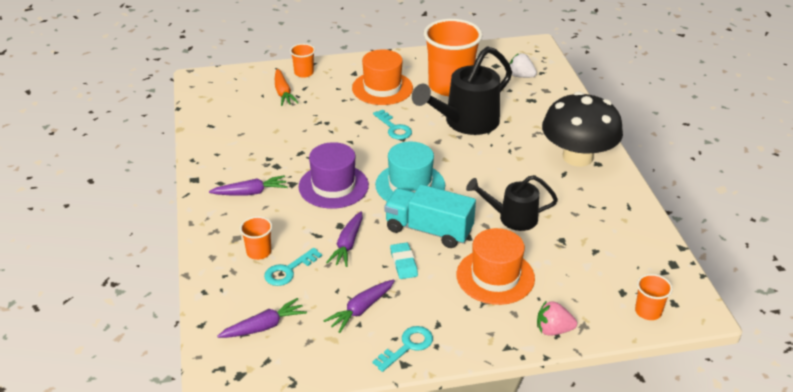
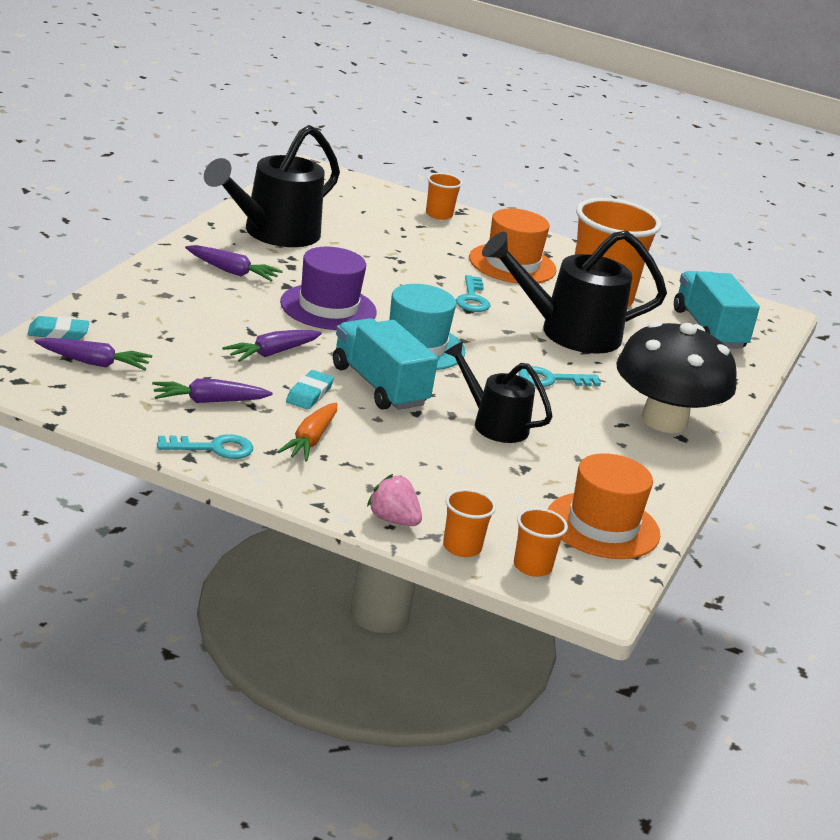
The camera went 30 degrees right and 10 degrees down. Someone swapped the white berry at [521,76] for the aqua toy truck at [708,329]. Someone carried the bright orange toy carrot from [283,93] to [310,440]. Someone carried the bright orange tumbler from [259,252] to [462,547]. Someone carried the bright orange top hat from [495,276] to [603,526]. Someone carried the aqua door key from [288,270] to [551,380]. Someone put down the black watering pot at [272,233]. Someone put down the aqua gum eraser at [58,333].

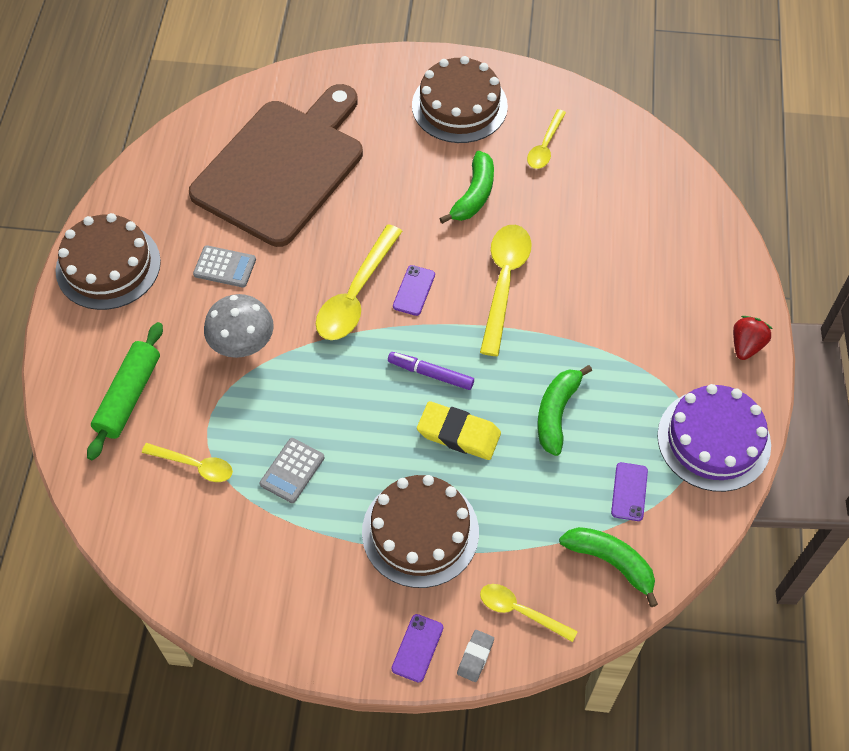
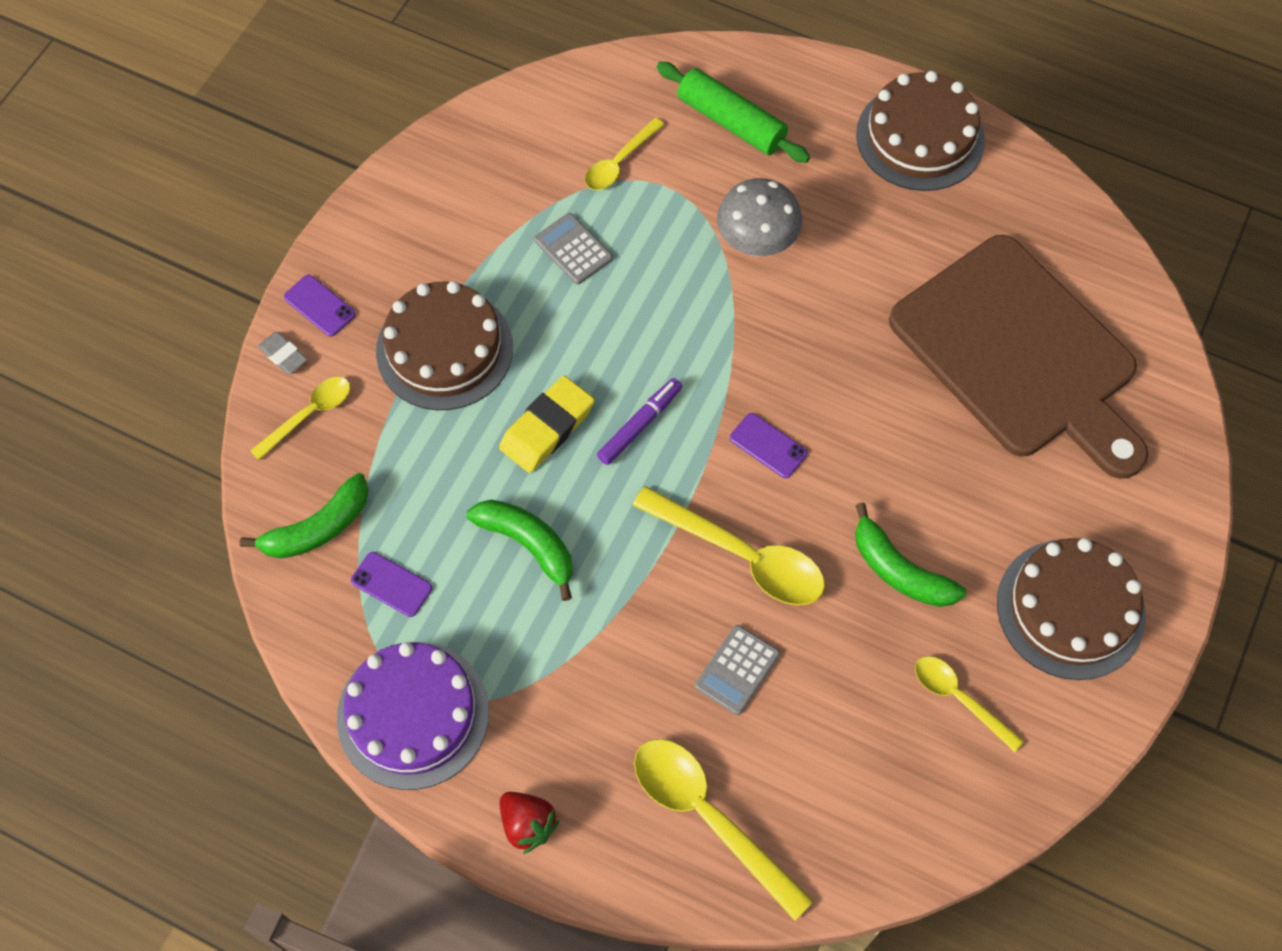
The camera went 110 degrees right and 5 degrees up. Someone carried the yellow spoon from [356,294] to [708,817]. Someone carried the gray calculator from [225,267] to [737,670].

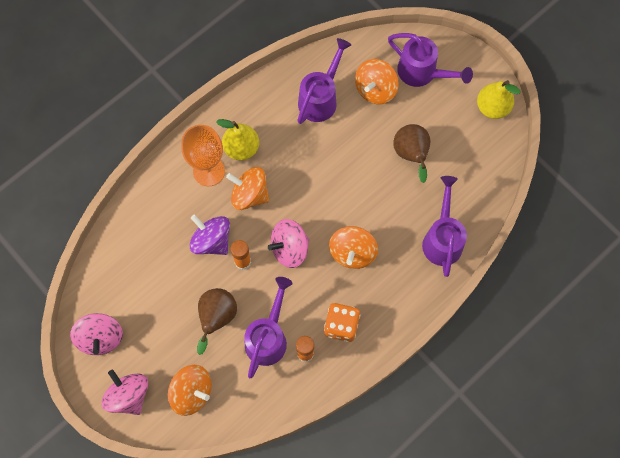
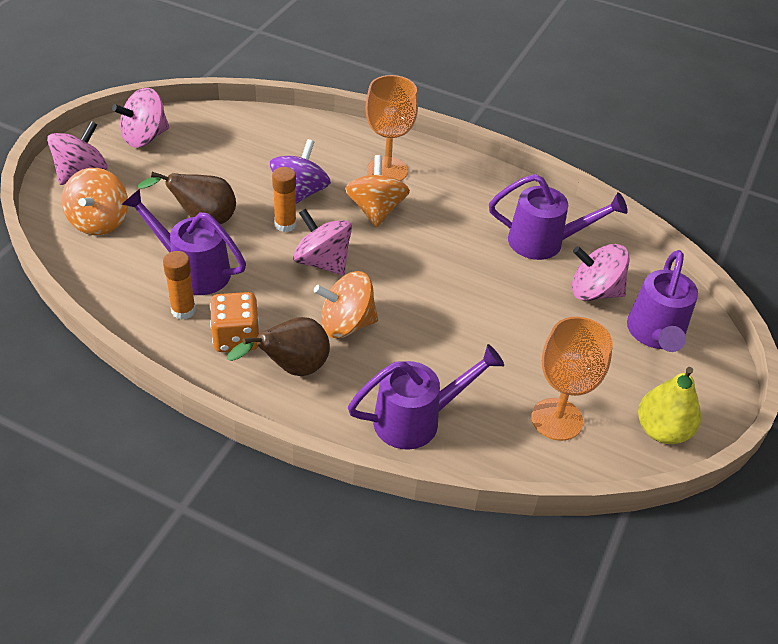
The camera went 65 degrees right and 25 degrees down. Someone repainted the bright orange toy top at [375,90], which became the rose-pink toy top at [594,291]. Someone took away the yellow pear at [241,148]. Someone carried the dark brown pear from [411,155] to [291,368]. Someone rotated the royal purple watering pot at [268,337] by 150 degrees counterclockwise. Someone put down the bright orange chalice at [557,419].

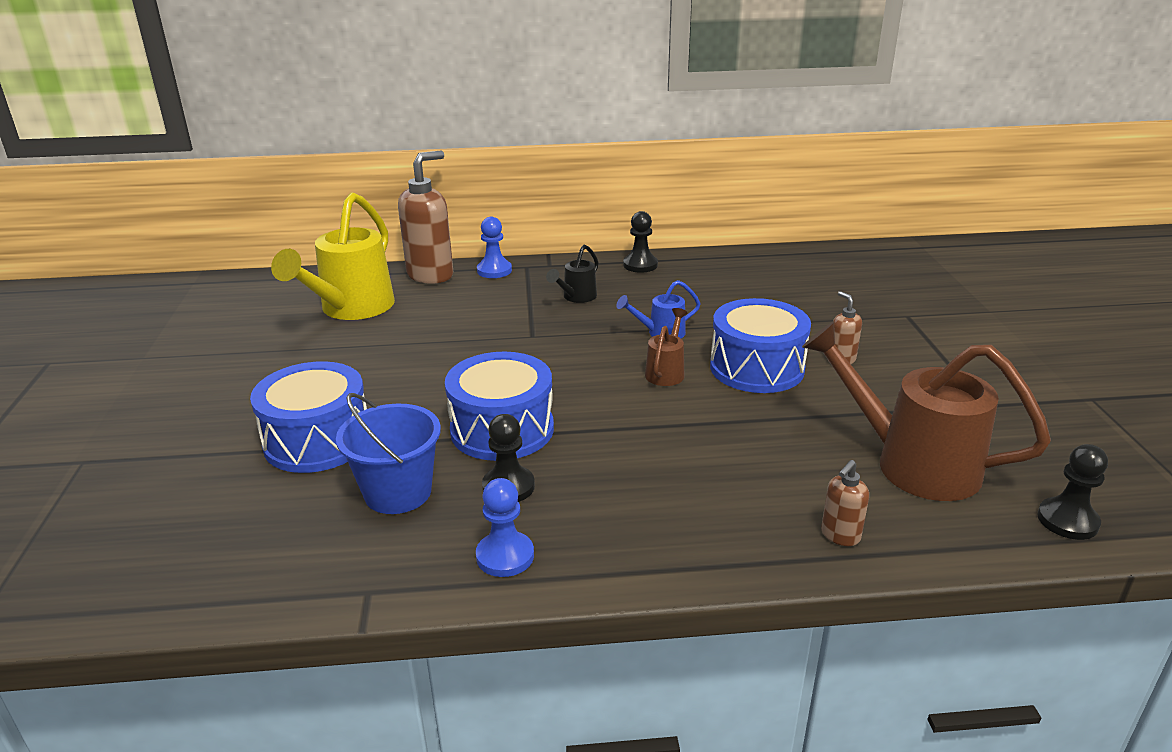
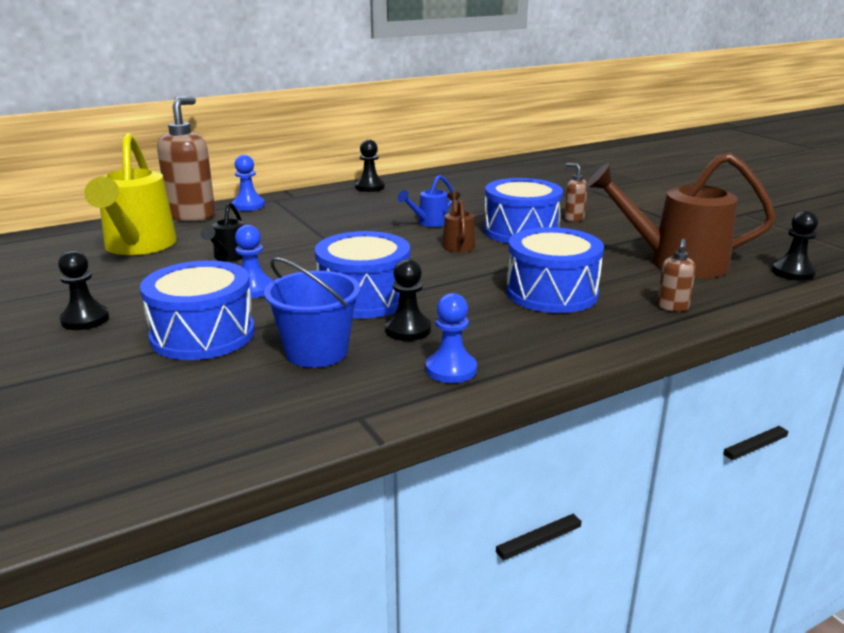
The camera went 25 degrees left and 5 degrees down. Someone carried the black watering pot from [576,297] to [229,257]. Someone put down the royal blue pawn at [253,289]. Someone put down the royal blue drum at [551,293]. Someone put down the black pawn at [85,319].

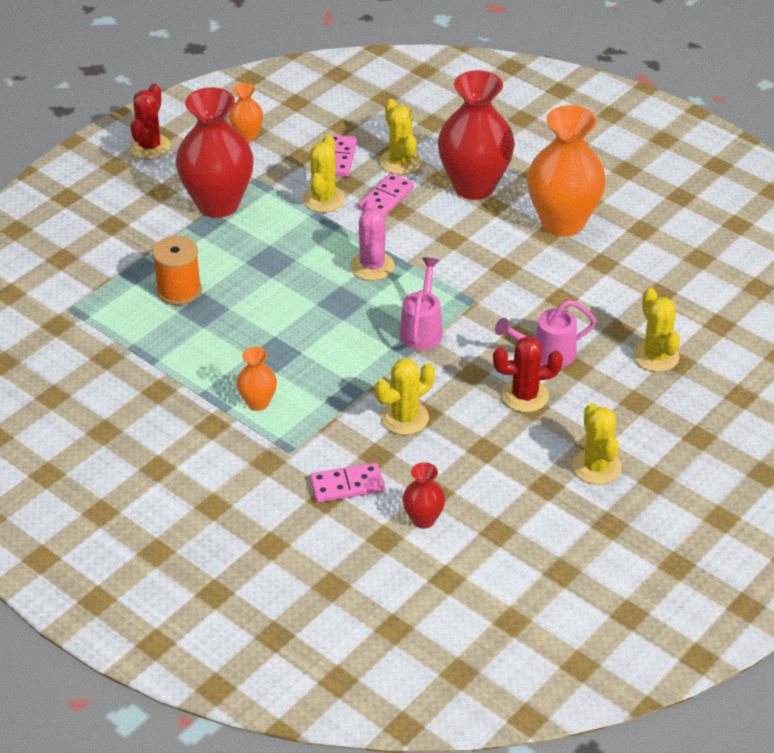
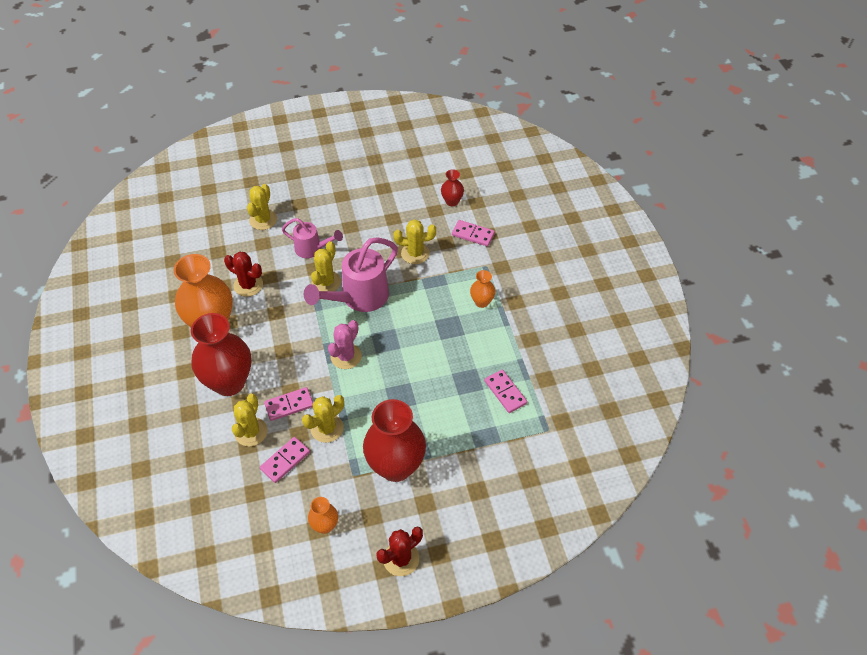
The camera went 145 degrees left and 10 degrees up. Someone took away the bright orange reel of thread at [179,290]. Someone scaled the rose-pink watering pot at [422,330] by 1.68. Someone carried the red saguaro cactus from [525,396] to [248,285]. Someone carried the yellow saguaro cactus from [596,467] to [326,282]. Someone put down the rose-pink domino tile at [505,392].

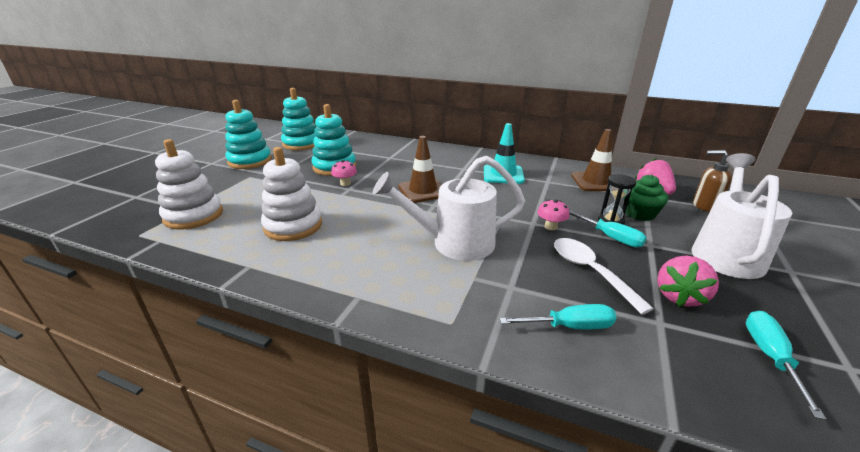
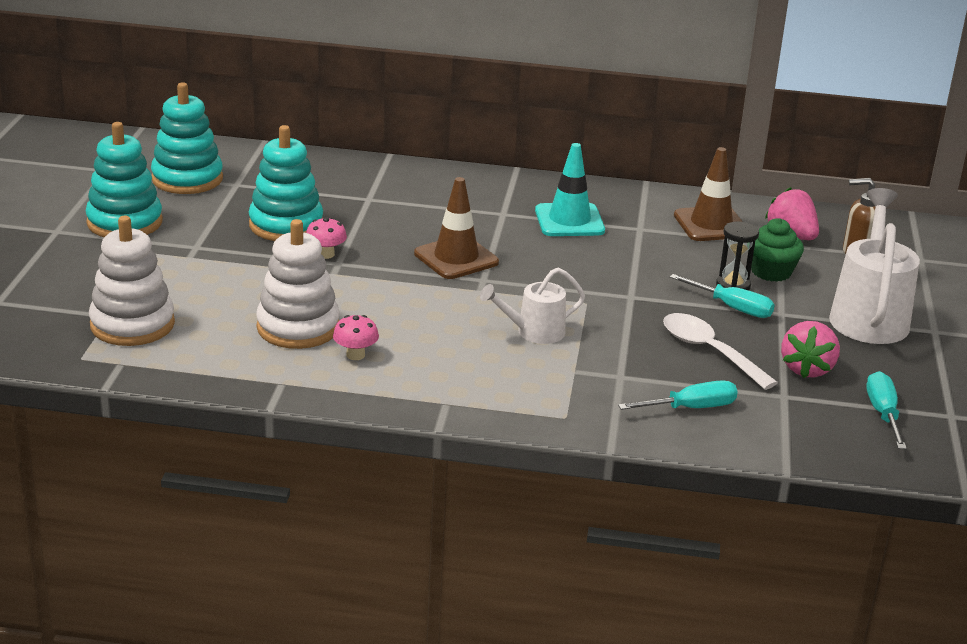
The camera went 15 degrees left and 0 degrees up. Someone scaled the white watering pot at [453,243] by 0.57. Someone carried the rose-pink fungus from [550,227] to [355,355].

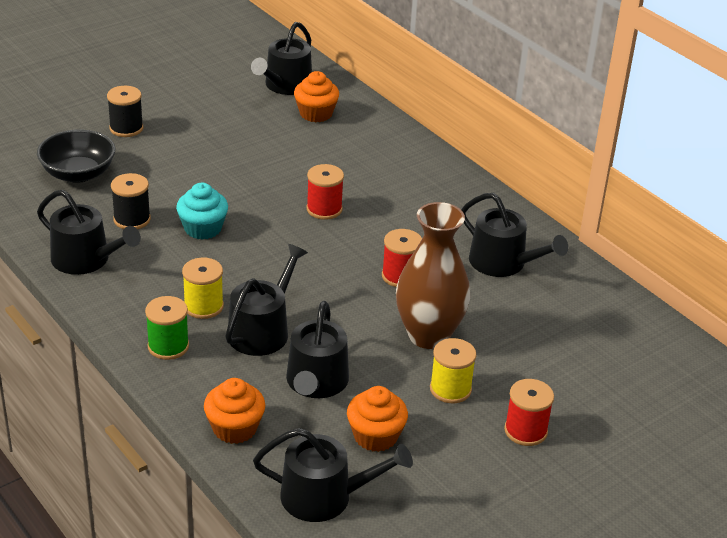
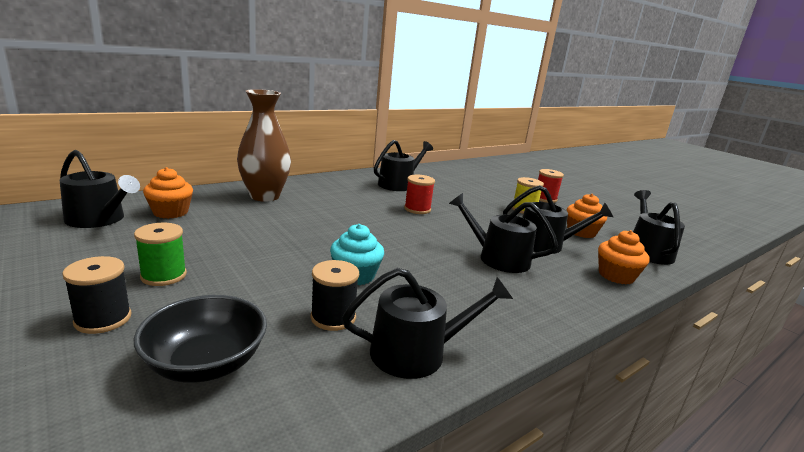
The camera went 90 degrees left and 15 degrees down. Someone took away the red reel of thread at [324,209]. Someone rotated the black watering pot at [86,260] by 45 degrees clockwise. Someone carried the dark brown vase from [428,335] to [265,196]. Someone took away the yellow reel of thread at [203,306]. Someone carried the emerald reel of thread from [168,346] to [163,275].

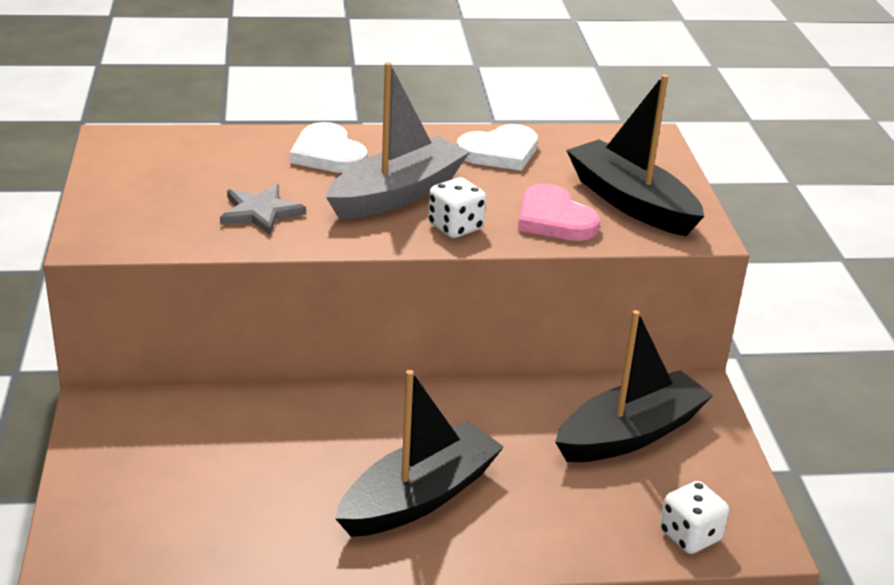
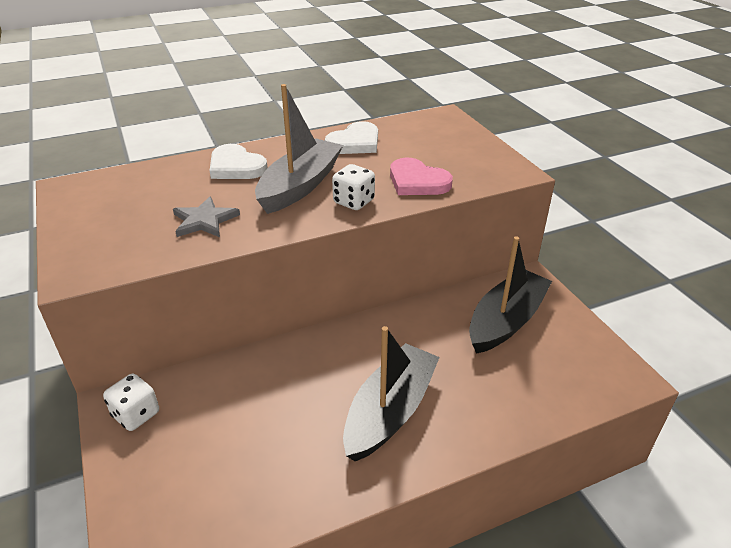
The camera went 15 degrees left and 5 degrees up. Someone took away the black boat at [631,202]. Someone carried the white die from [690,536] to [136,414].

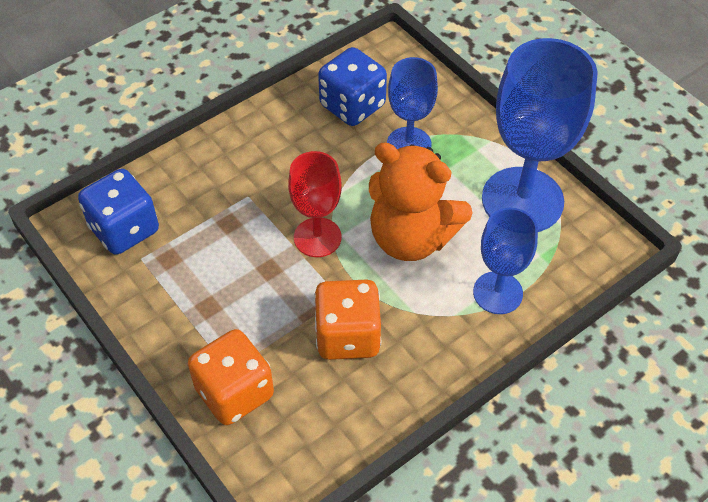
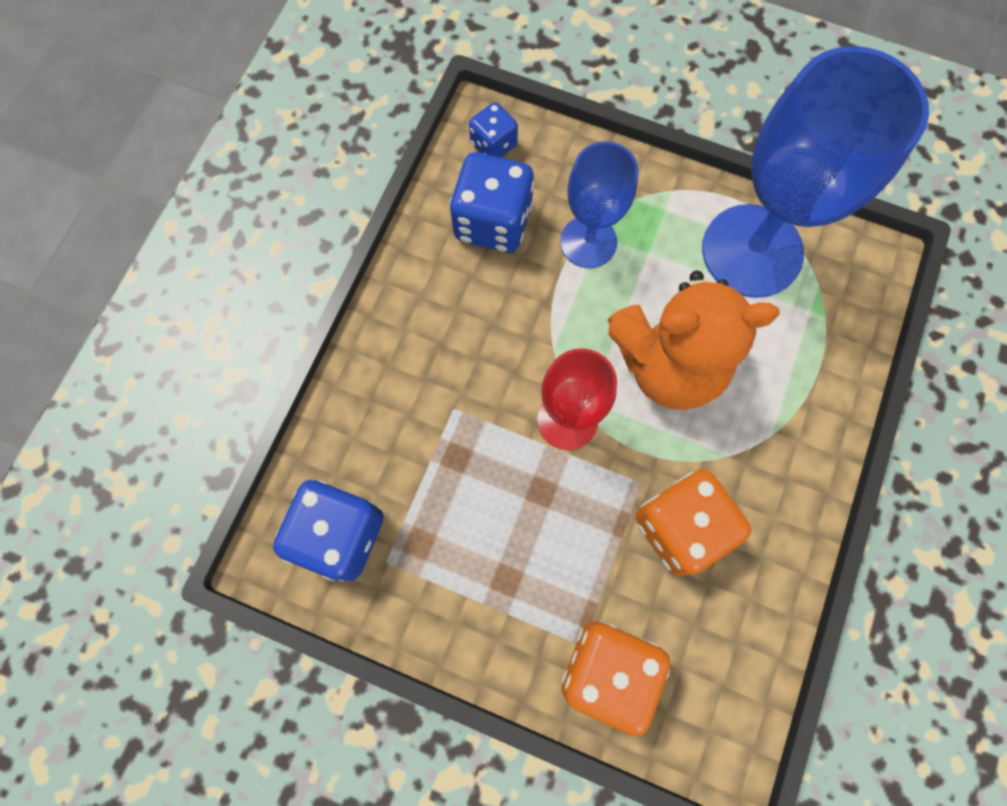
The camera went 30 degrees left and 20 degrees up. Someone took away the royal blue chalice at [497,293]. Someone put down the royal blue die at [493,144].

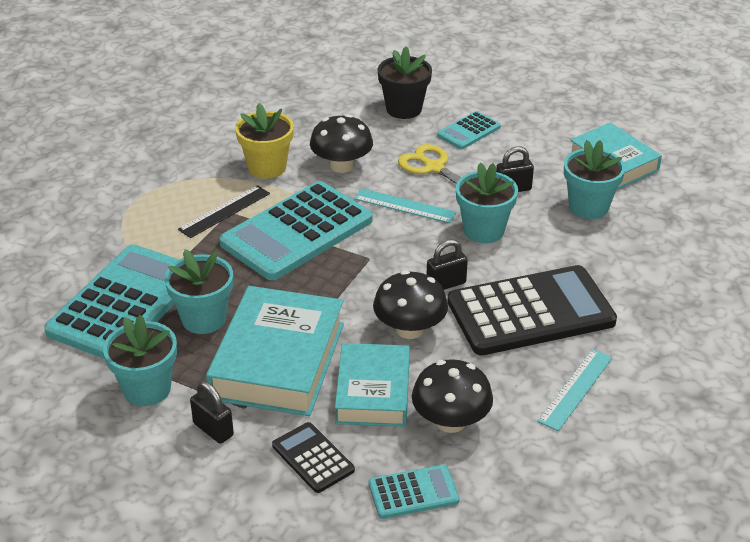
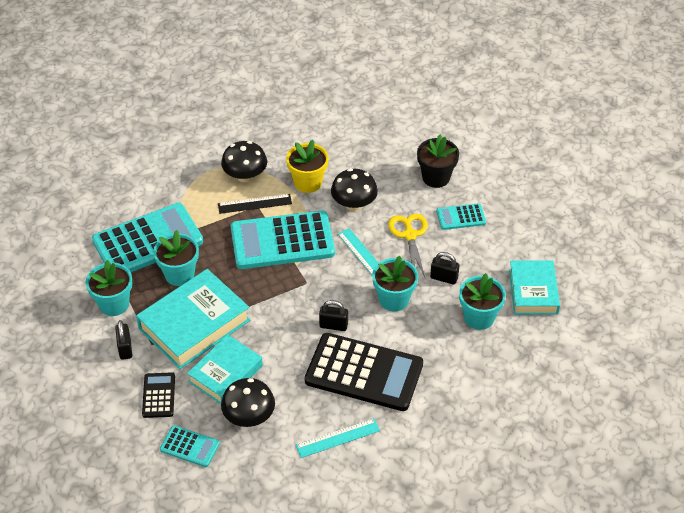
The camera went 35 degrees right and 10 degrees up. Someone carried the black fungus from [410,329] to [245,176].

